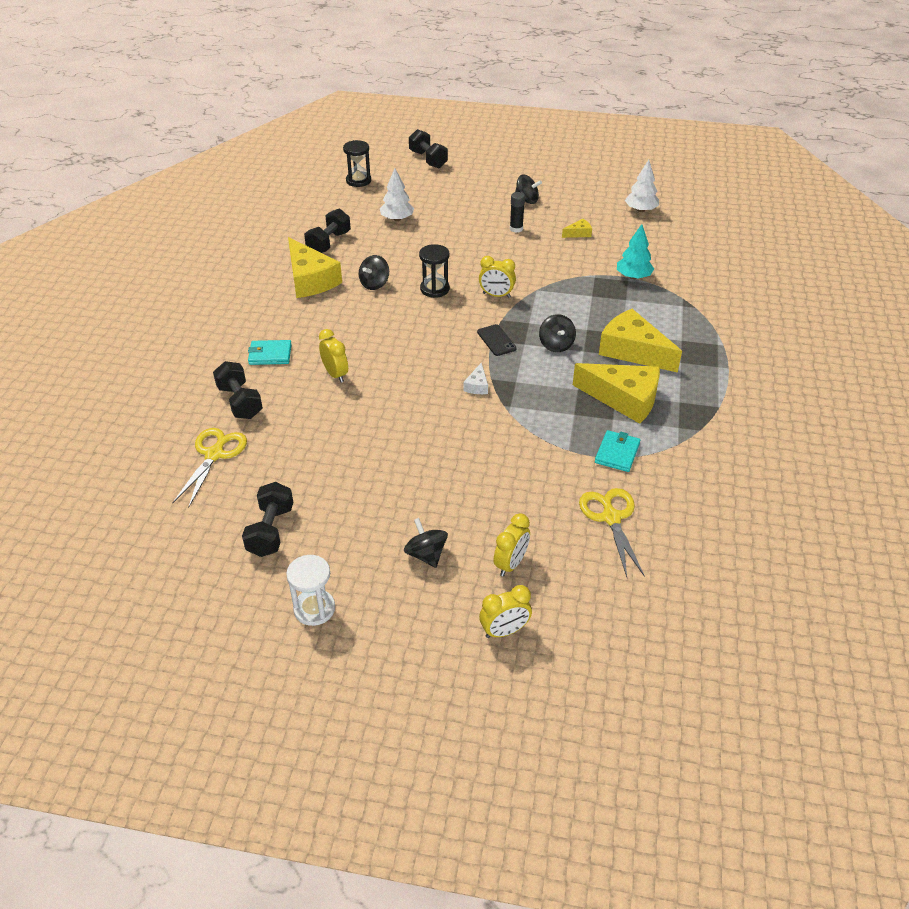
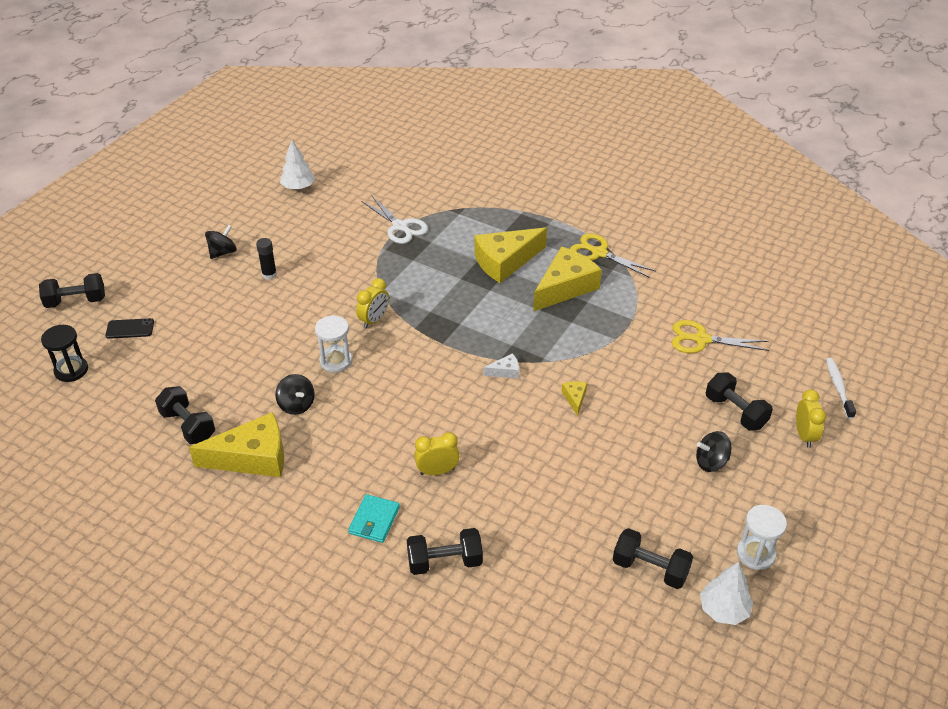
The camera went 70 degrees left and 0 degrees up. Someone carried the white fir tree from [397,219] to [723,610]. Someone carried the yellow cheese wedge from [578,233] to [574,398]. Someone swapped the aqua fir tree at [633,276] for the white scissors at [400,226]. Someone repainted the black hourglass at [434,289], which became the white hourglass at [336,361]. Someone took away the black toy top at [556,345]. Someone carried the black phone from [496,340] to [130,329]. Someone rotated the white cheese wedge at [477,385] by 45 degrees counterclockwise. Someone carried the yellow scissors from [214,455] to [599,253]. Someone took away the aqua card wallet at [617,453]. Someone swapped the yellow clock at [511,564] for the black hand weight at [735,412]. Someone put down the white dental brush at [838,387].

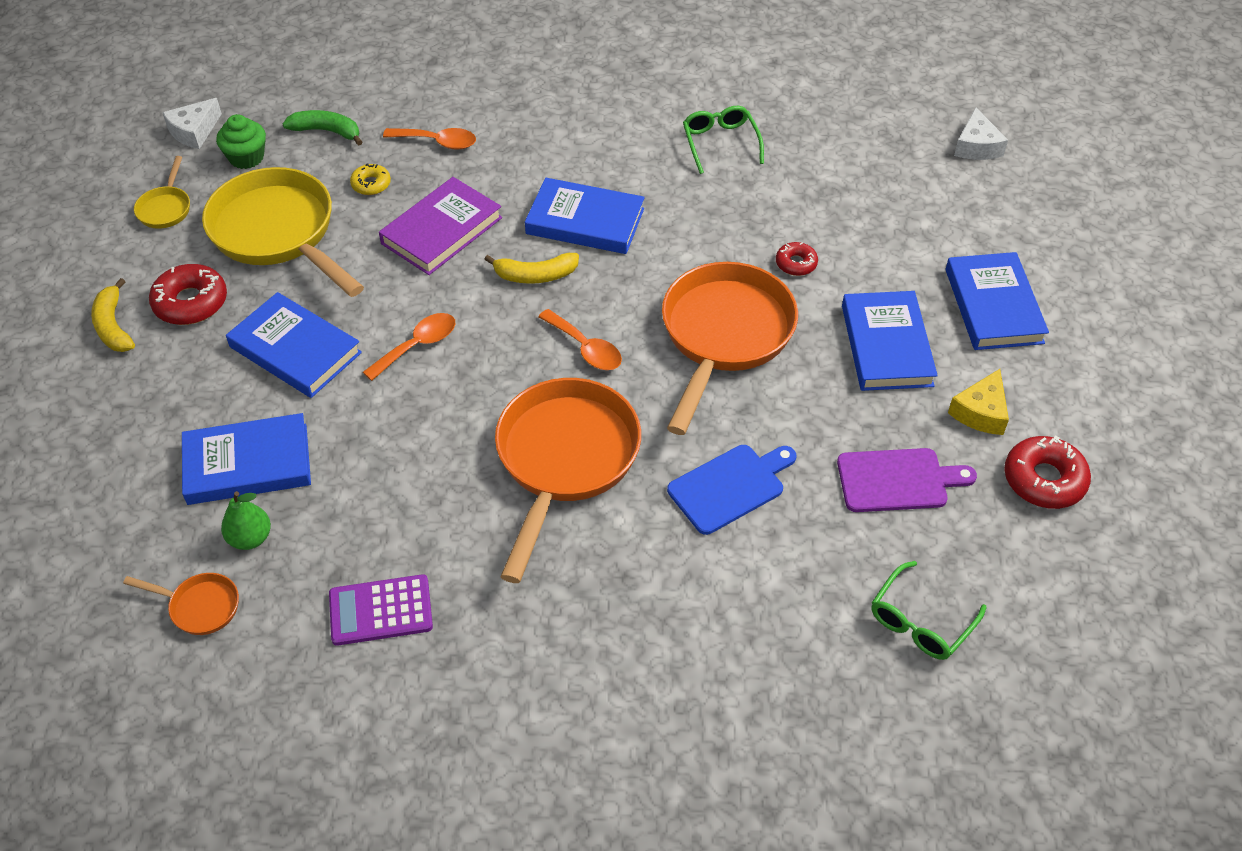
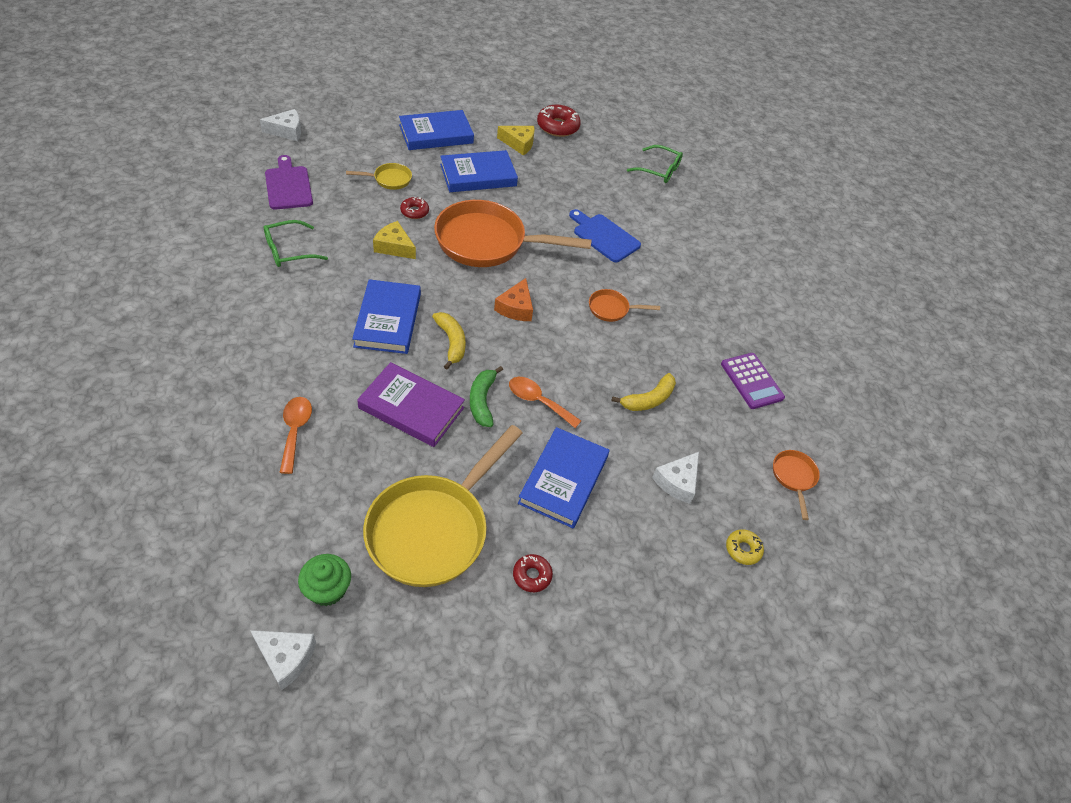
The camera went 110 degrees left and 0 degrees up. Someone carried the emerald banana from [327,131] to [482,401]. Someone carried the yellow pan from [166,208] to [389,179]. Someone carried the yellow glazed donut from [371,184] to [743,549]. Someone scaled the red glazed donut at [191,302] by 0.57. Someone carried the yellow banana from [113,326] to [648,399]. Someone swapped the bright orange spoon at [585,348] for the bright orange cheese wedge at [516,308]. Someone scaled the bright orange pan at [564,460] by 0.44. Someone swapped the royal blue hardback at [248,464] for the white cheese wedge at [677,482]. Someone carried the royal purple chopping board from [897,480] to [288,186]. Someone took away the emerald pear at [250,538]. Someone put down the yellow cheese wedge at [394,247].

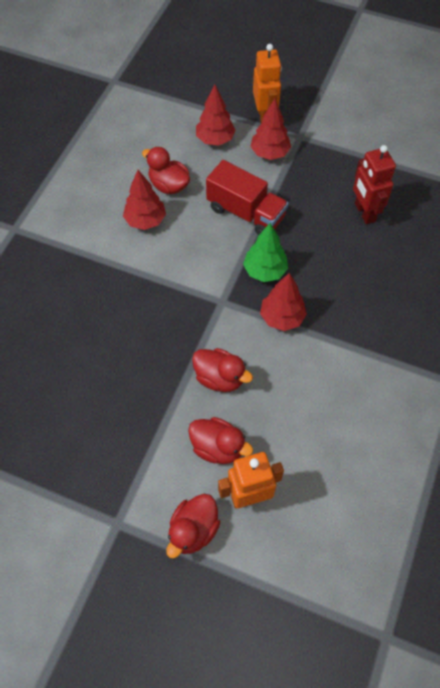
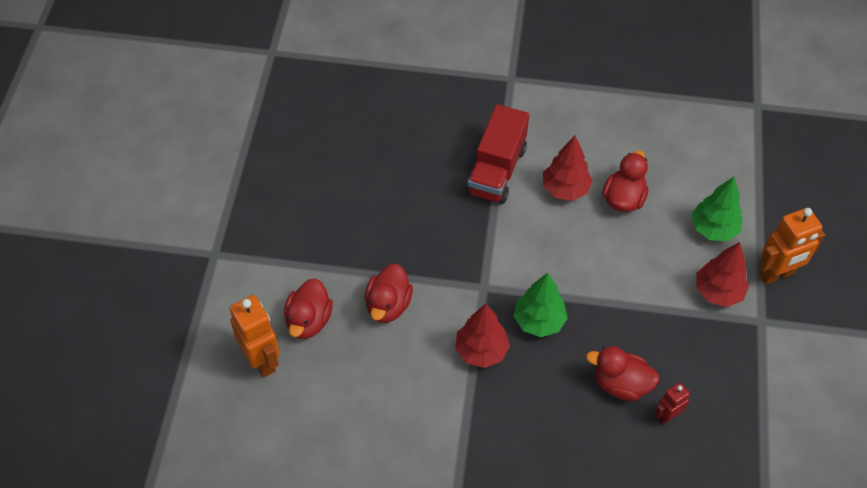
The camera went 75 degrees right and 5 degrees down. Someone repainted the red fir tree at [215,139], which became the emerald fir tree at [713,229]. Someone scaled the red toy robot at [364,213] by 0.56. Someone carried the red toy truck from [245,213] to [496,170]. Someone carried the red rubber duck from [193,530] to [620,384].

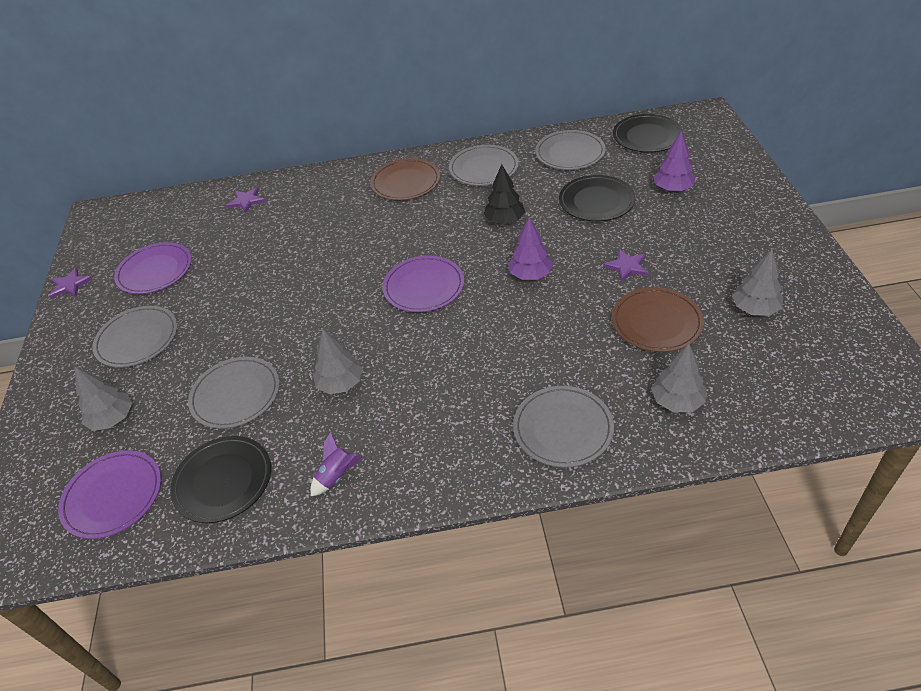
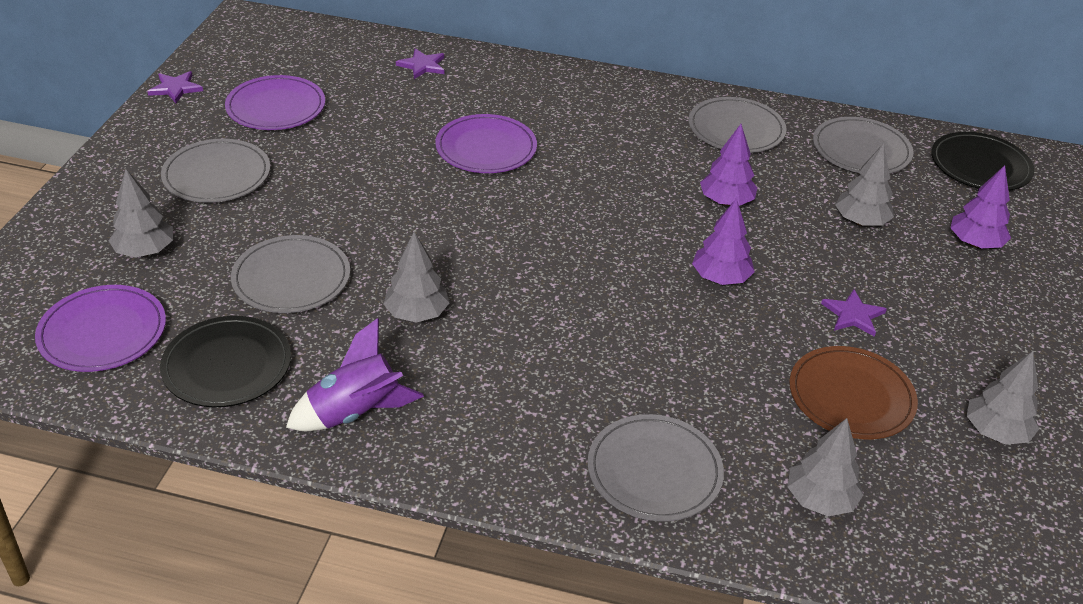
The camera went 15 degrees right and 5 degrees down. Someone took away the dark brown plate at [405,182]. Someone repainted the black fir tree at [504,220], which became the royal purple fir tree at [726,201]. Someone swapped the black plate at [596,201] for the gray fir tree at [861,221]. Someone carried the royal purple plate from [424,286] to [486,148]. Someone scaled the royal purple spaceship at [336,476] by 1.65.

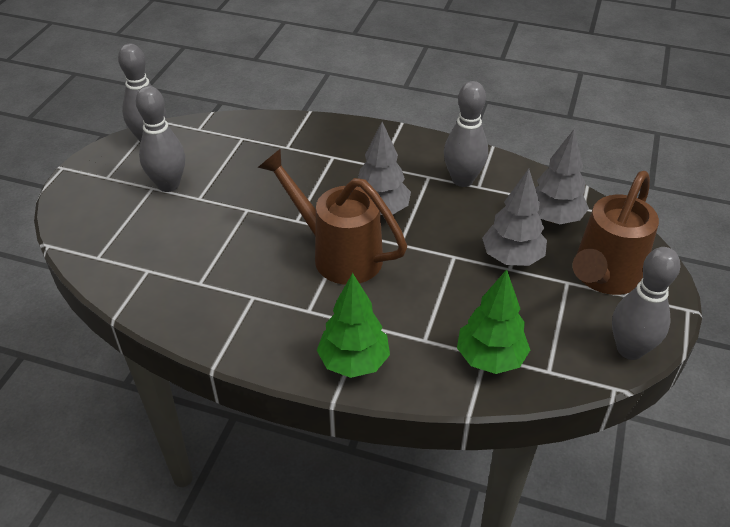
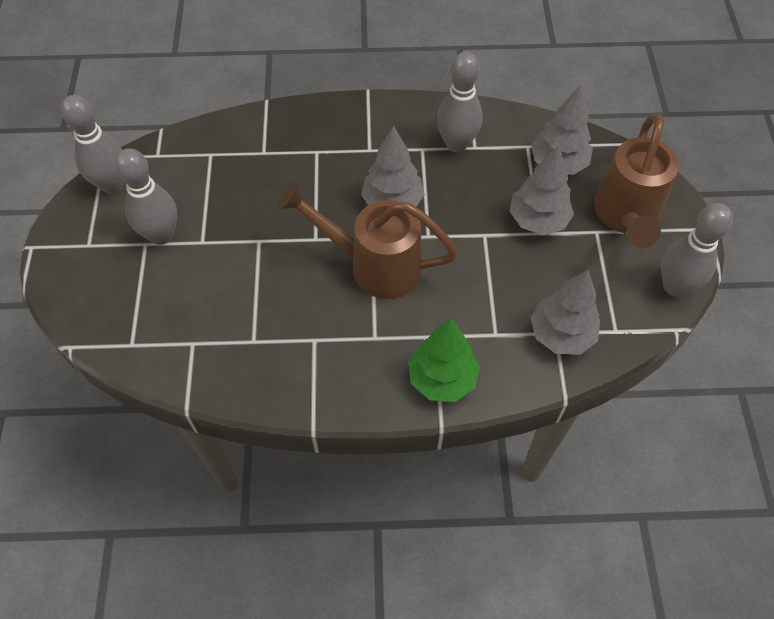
The camera went 20 degrees left and 15 degrees up. Someone repainted the emerald fir tree at [490,358], which became the gray fir tree at [561,334].

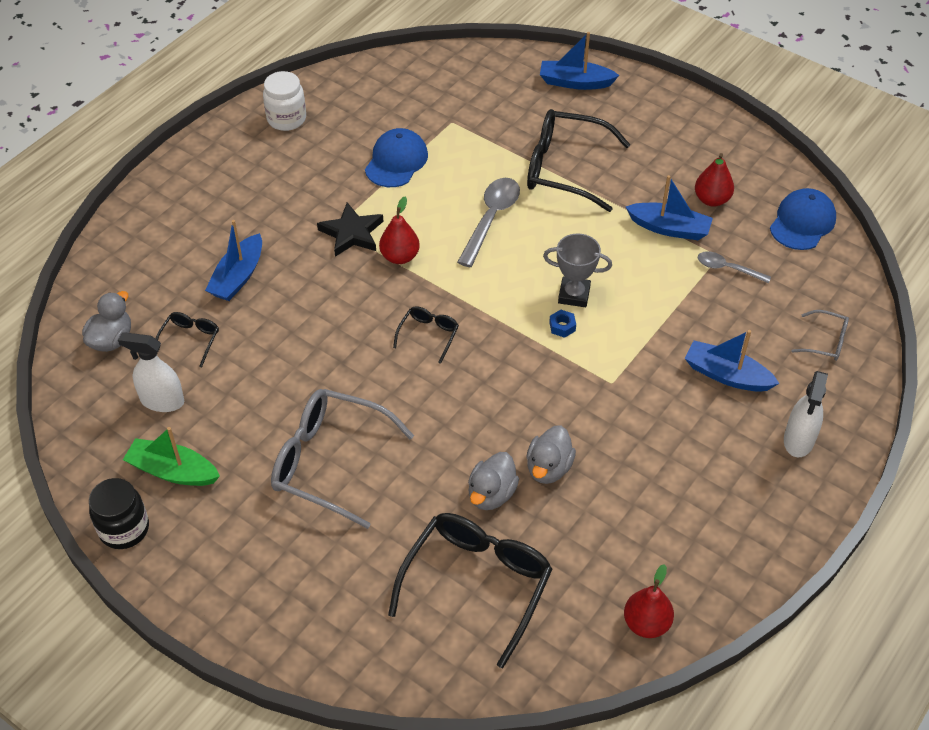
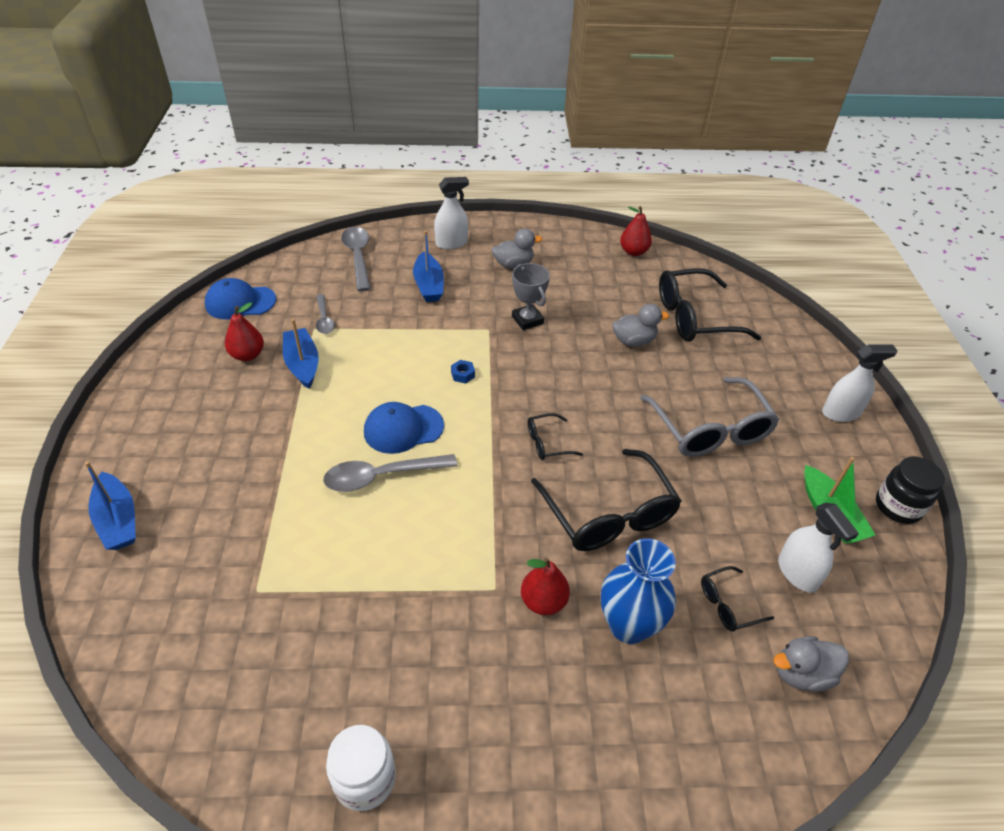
The camera went 130 degrees left and 5 degrees down. Someone carried the black glasses from [564,169] to [609,514]. Someone carried the royal blue baseball cap from [396,161] to [403,429]. Someone carried the red pear from [400,257] to [543,601]. Someone took away the black star shape at [352,233]. Someone swapped the royal blue boat at [238,277] for the royal blue vase at [628,625]. Someone carried the gray award cup from [574,295] to [527,320]. Someone swapped the gray glasses at [826,342] for the gray spoon at [358,257]. Someone carried the gray rubber duck from [548,468] to [513,264]. Someone put down the white sprayer at [841,413].

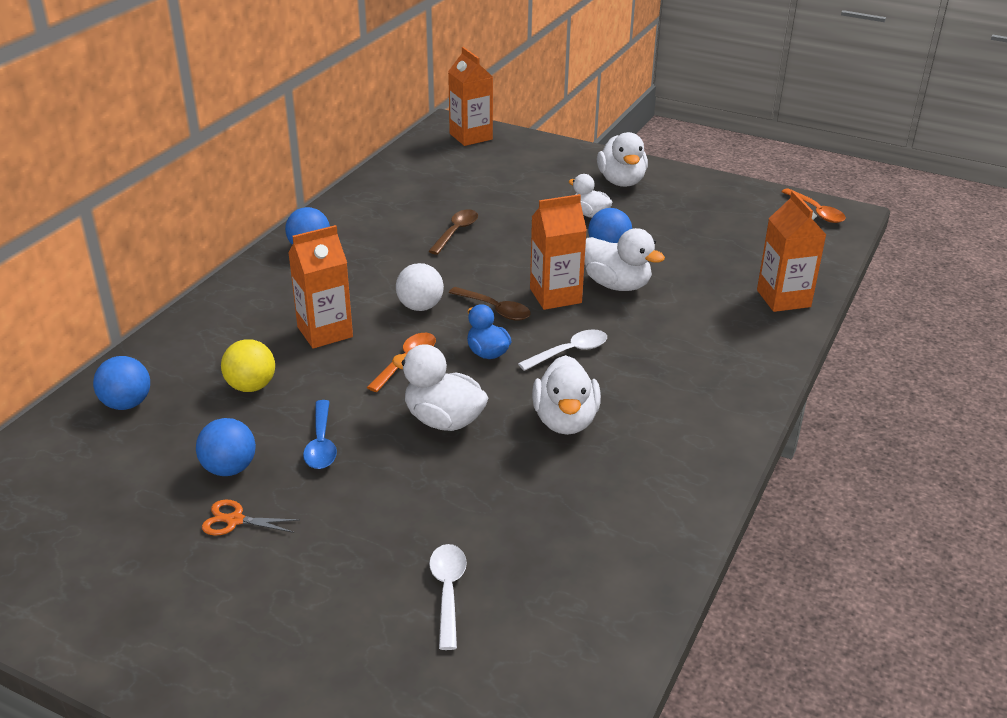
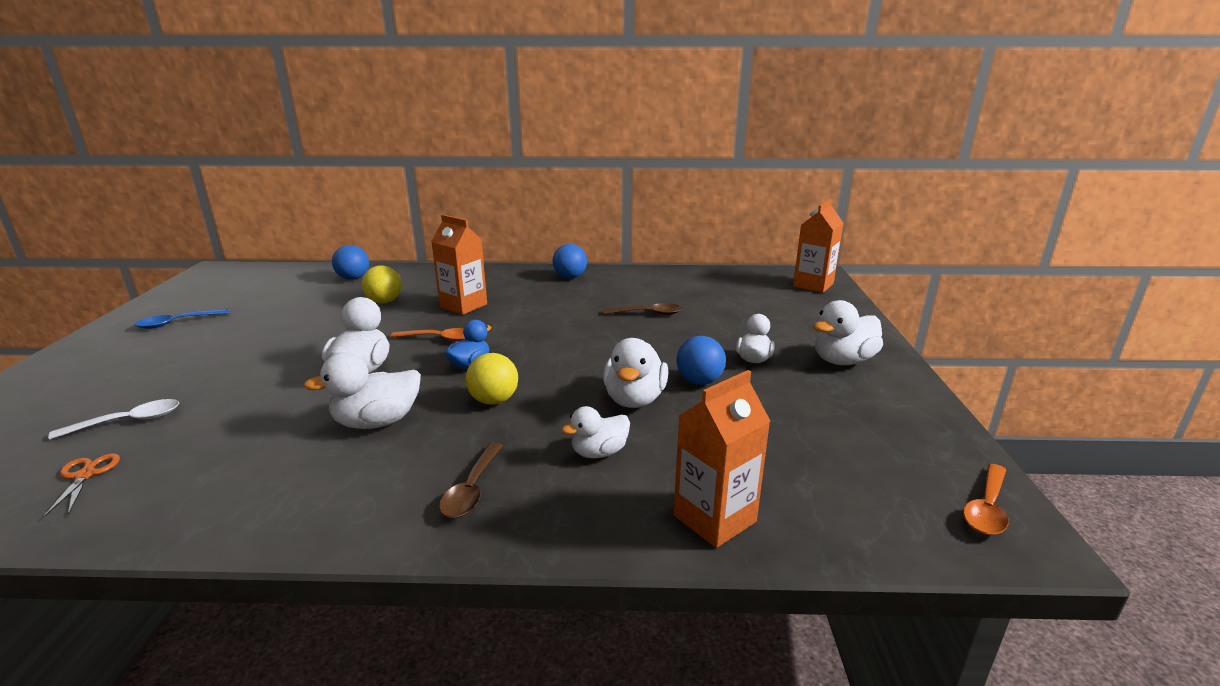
The camera went 65 degrees right and 10 degrees down. Someone took away the bright orange milk carton at [555,296]. Someone took away the white play ball at [420,307]. Someone carried the dark brown spoon from [495,309] to [472,489]. Someone swapped the white spoon at [570,352] for the yellow play ball at [494,400]. Someone carried the royal blue spoon from [321,444] to [177,323]. Someone took away the royal blue play ball at [229,468]. Someone carried the bright orange scissors from [235,520] to [85,475]. Someone put down the white rubber duck at [599,452].

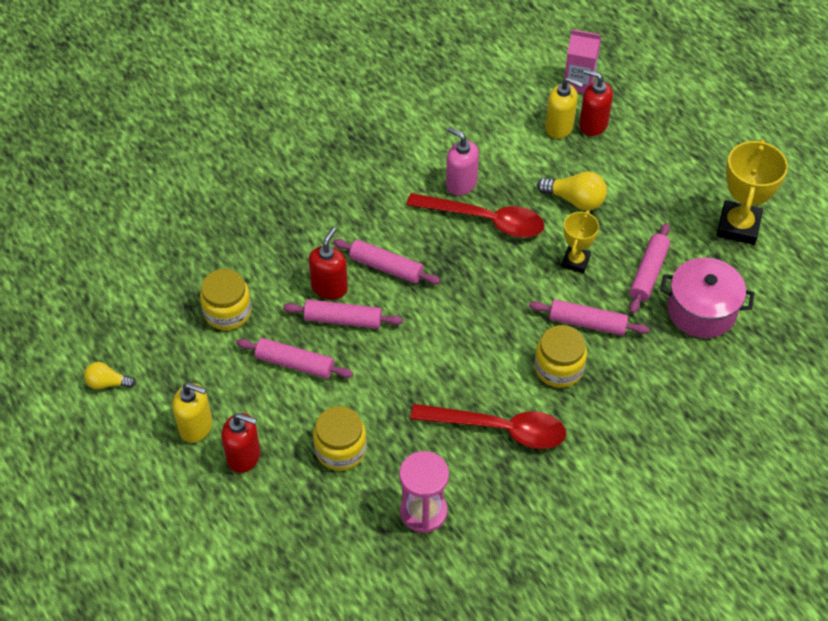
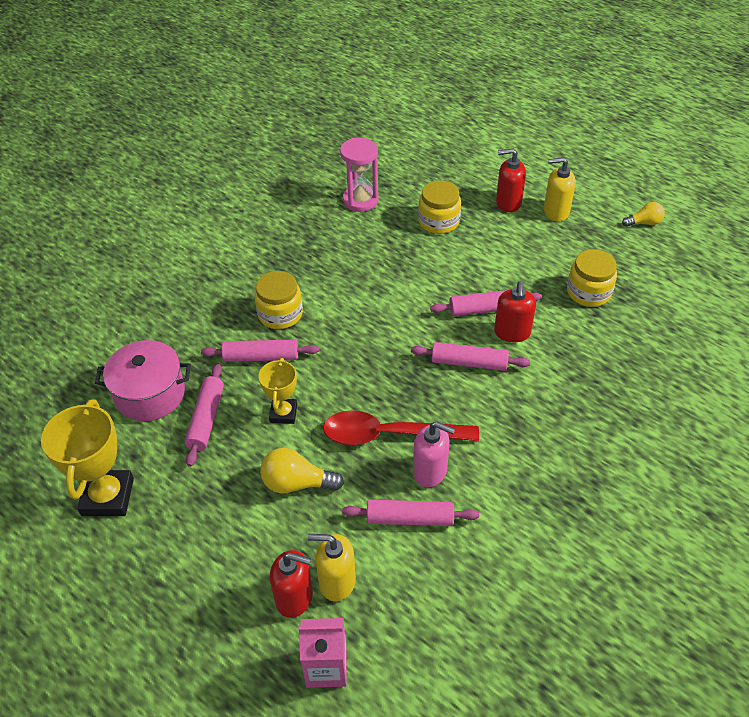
The camera went 165 degrees right and 5 degrees down. Someone carried the rose-pink dough roller from [295,363] to [410,519]. Someone took away the red spoon at [499,429].

